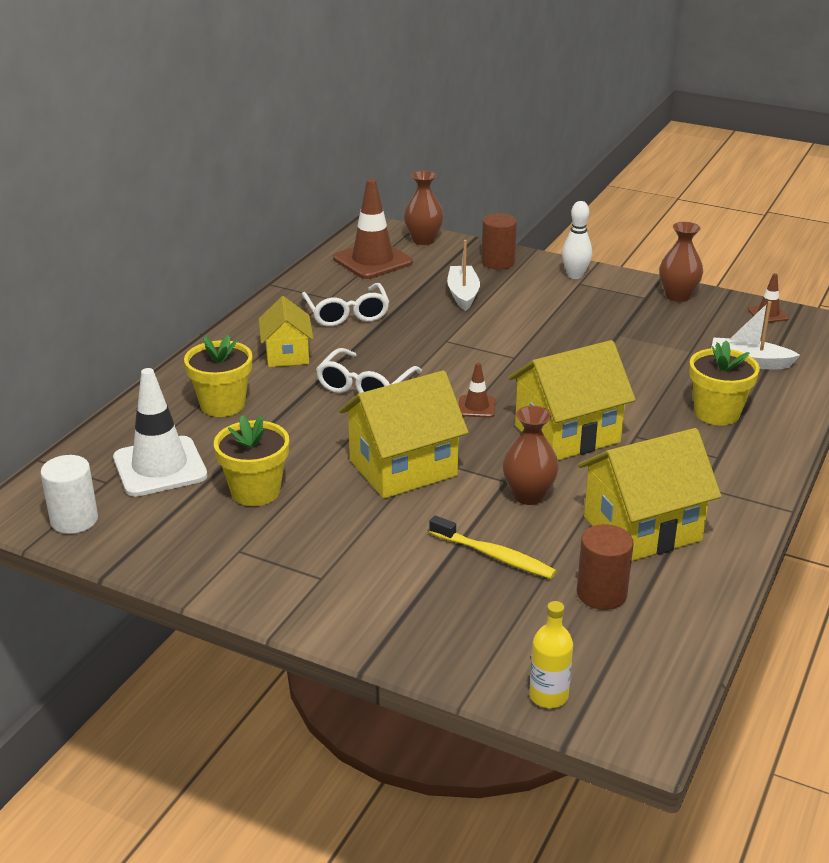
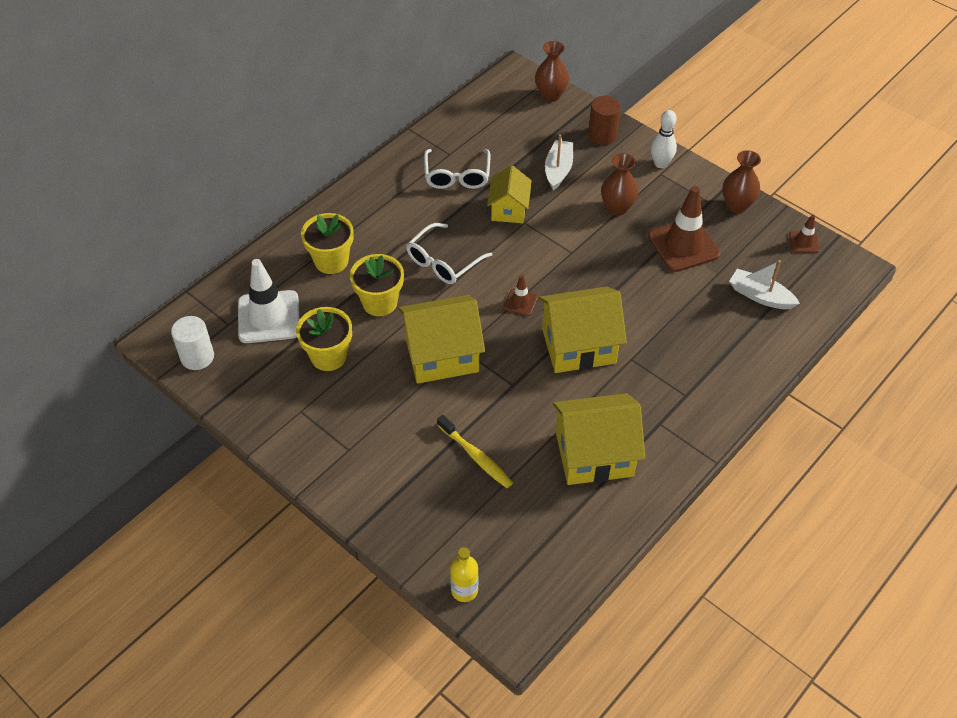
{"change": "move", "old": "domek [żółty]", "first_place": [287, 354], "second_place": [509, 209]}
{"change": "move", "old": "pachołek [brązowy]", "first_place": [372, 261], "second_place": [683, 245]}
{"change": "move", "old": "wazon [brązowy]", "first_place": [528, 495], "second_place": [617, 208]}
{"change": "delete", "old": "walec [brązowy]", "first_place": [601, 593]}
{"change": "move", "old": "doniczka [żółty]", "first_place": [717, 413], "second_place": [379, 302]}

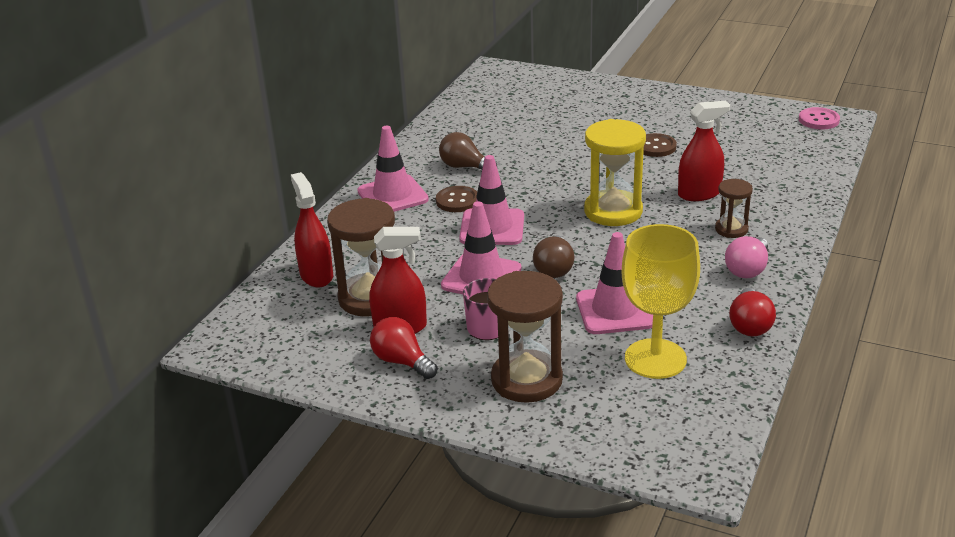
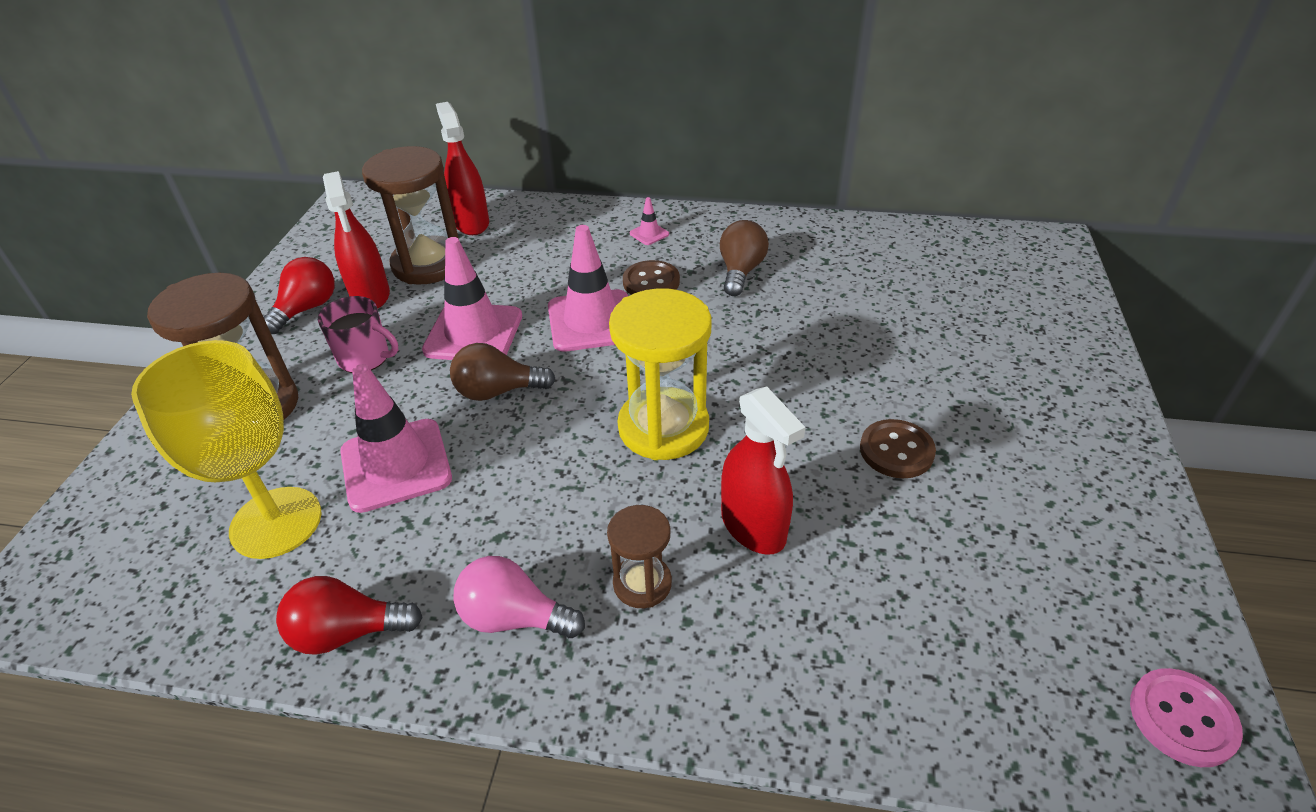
{"change": "rotate", "old": "spryskiwacz [czerwony]", "first_place": [316, 275], "second_place": [471, 223], "degrees": -75}
{"change": "resize", "old": "pachołek [różowy]", "first_place": [392, 195], "second_place": [649, 234], "factor": 0.42}

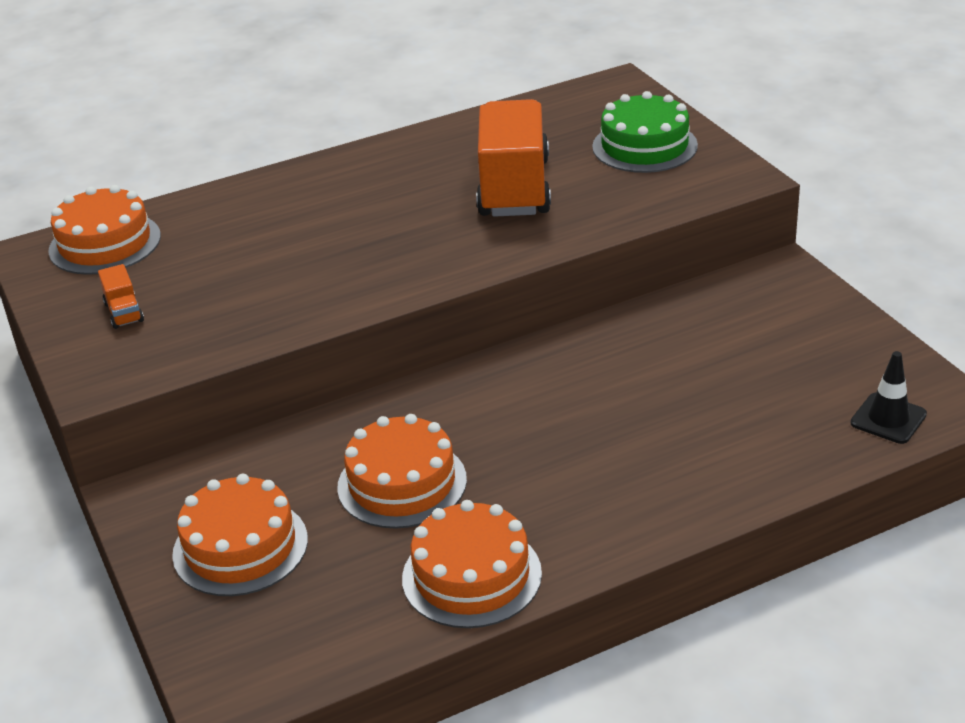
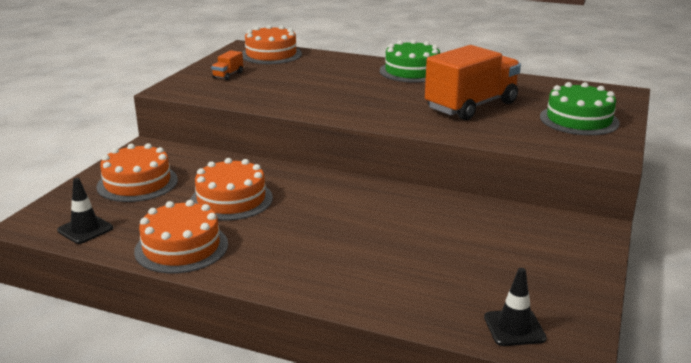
{"change": "insert", "new": "pachołek [czarny]", "second_place": [85, 229]}
{"change": "insert", "new": "tort [zielony]", "second_place": [412, 71]}

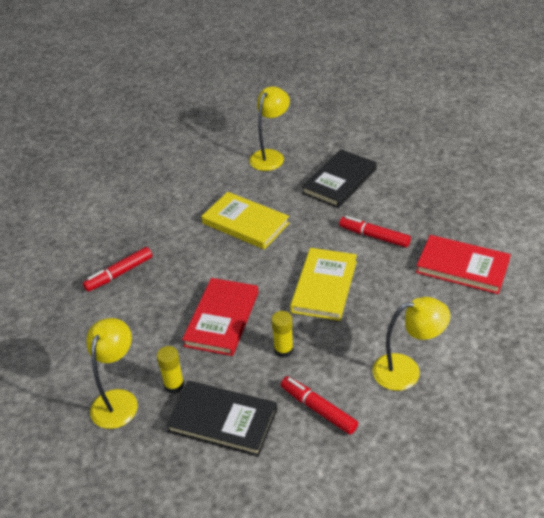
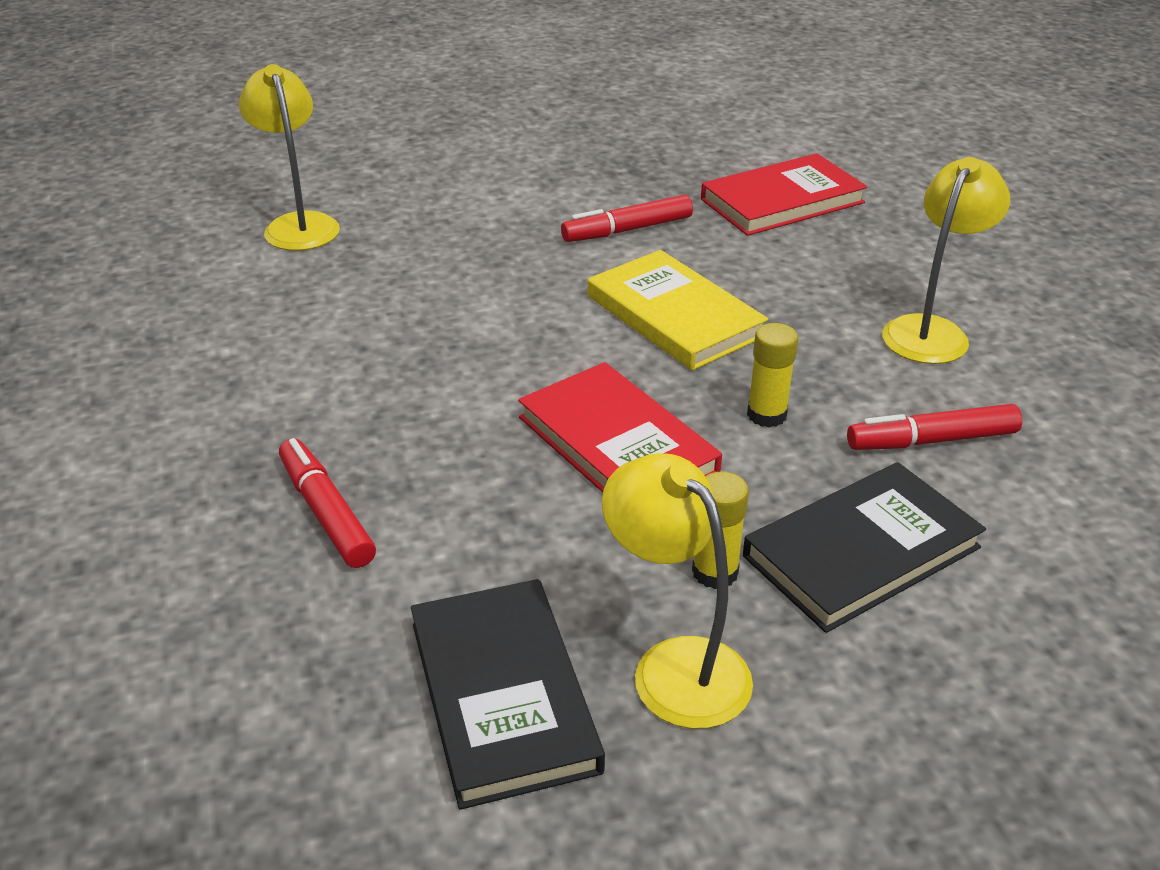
{"change": "rotate", "old": "flamaster [czerwony]", "first_place": [119, 274], "second_place": [326, 512], "degrees": 150}
{"change": "delete", "old": "książka [żółty]", "first_place": [245, 223]}
{"change": "move", "old": "książka [czarny]", "first_place": [339, 181], "second_place": [502, 695]}

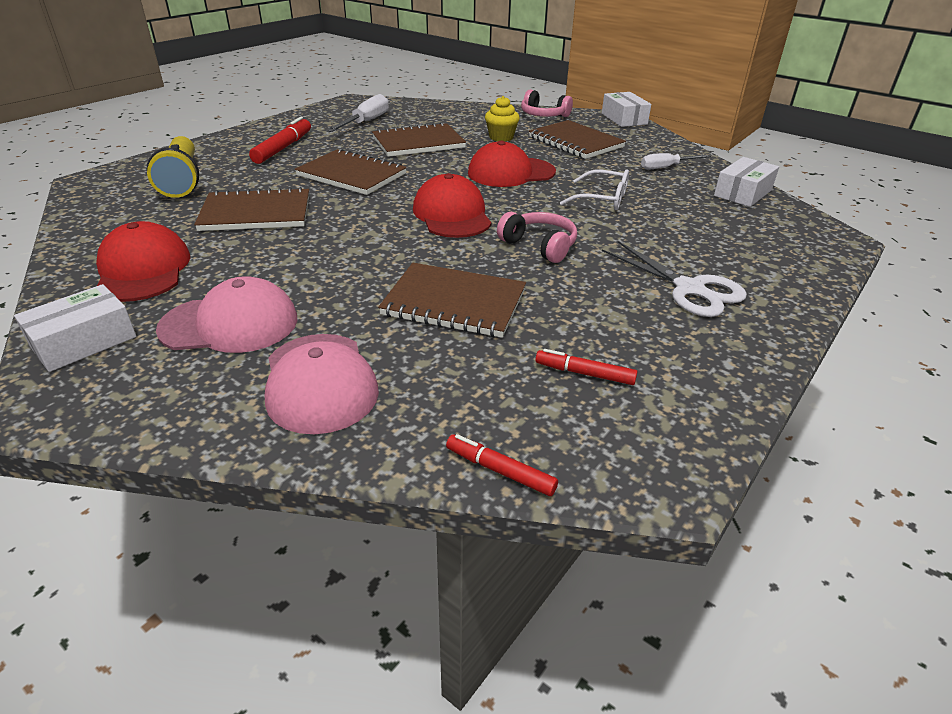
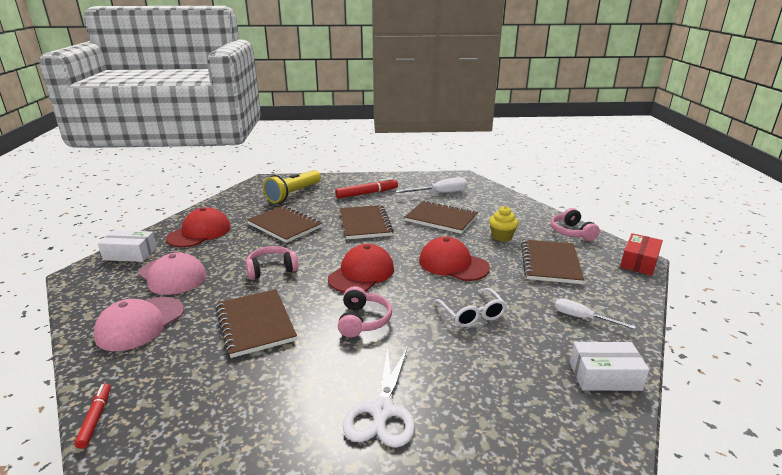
{"change": "delete", "old": "flamaster [czerwony]", "first_place": [584, 373]}
{"change": "recolor", "old": "pudełko [biały]", "new": "pudełko [czerwony]", "first_place": [624, 119], "second_place": [639, 262]}
{"change": "insert", "new": "słuchawki [różowy]", "second_place": [271, 269]}

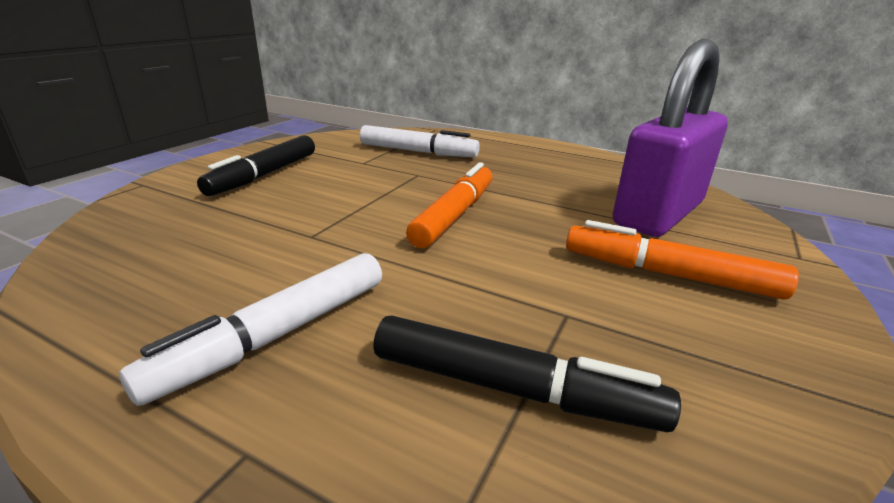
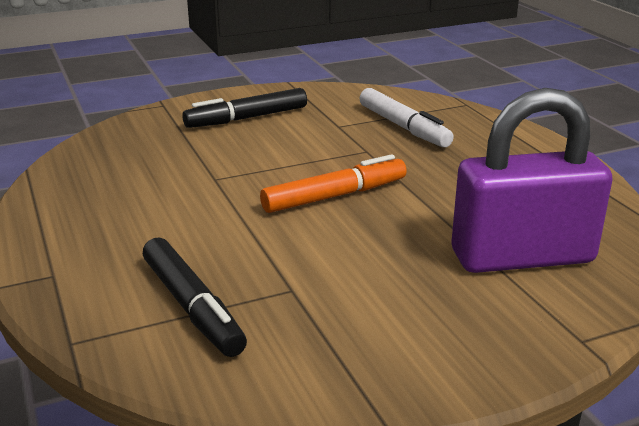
{"change": "delete", "old": "flamaster [biały]", "first_place": [276, 335]}
{"change": "delete", "old": "flamaster [pomarańczowy]", "first_place": [668, 274]}

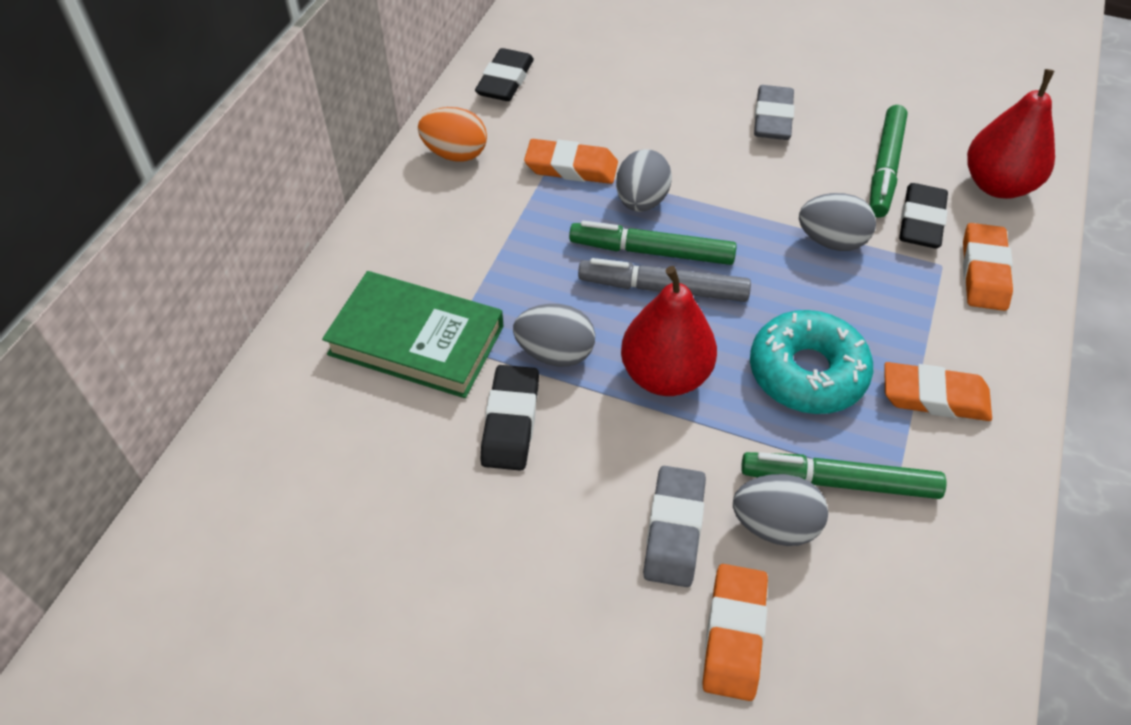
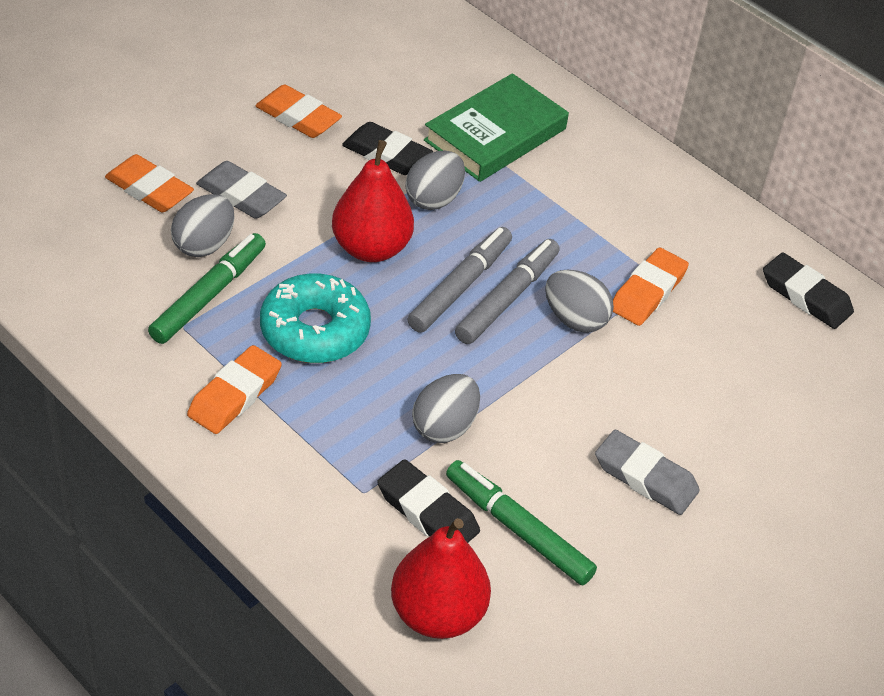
{"change": "delete", "old": "jajko [pomarańczowy]", "first_place": [455, 154]}
{"change": "recolor", "old": "flamaster [zielony]", "new": "flamaster [szary]", "first_place": [651, 251], "second_place": [507, 298]}
{"change": "move", "old": "gumka do mazania [pomarańczowy]", "first_place": [984, 272], "second_place": [298, 117]}

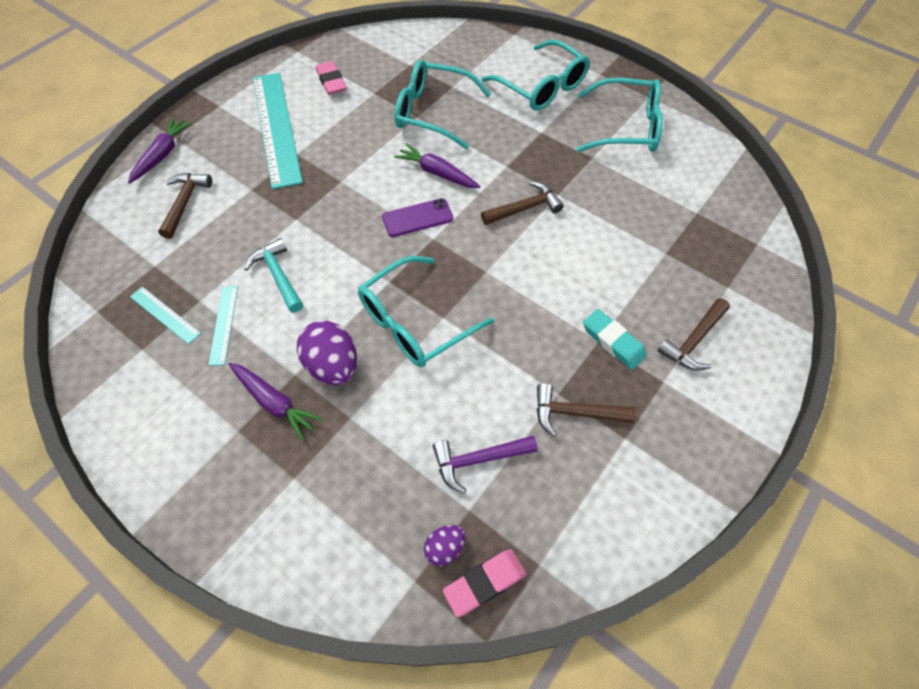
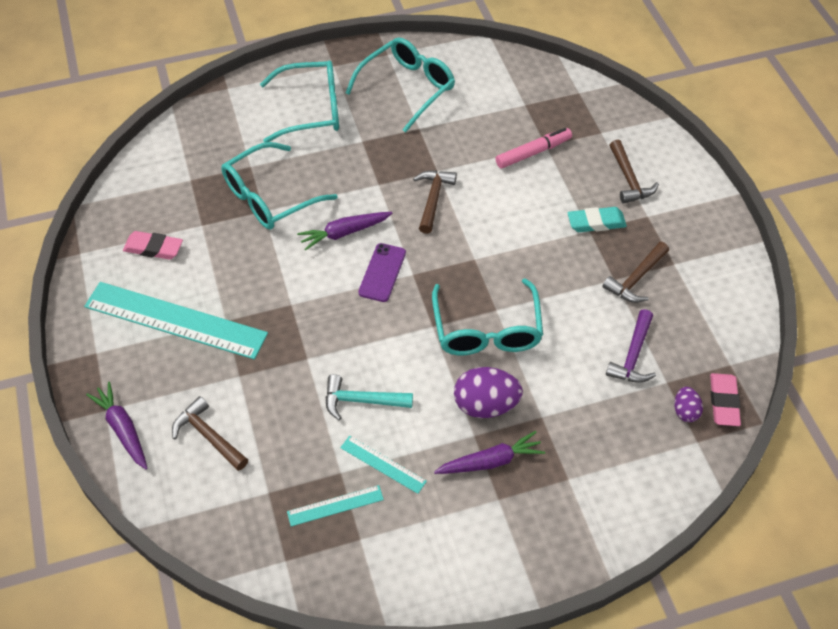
{"change": "insert", "new": "flamaster [różowy]", "second_place": [532, 153]}

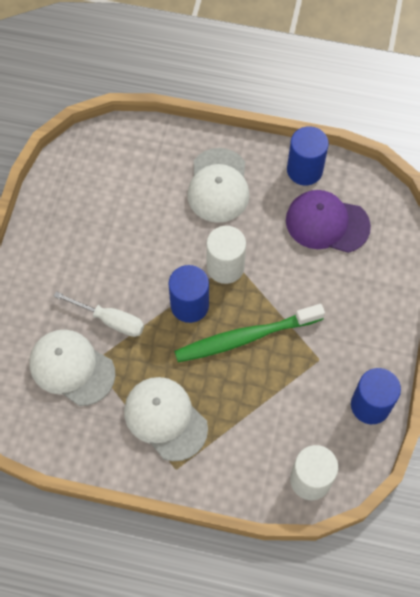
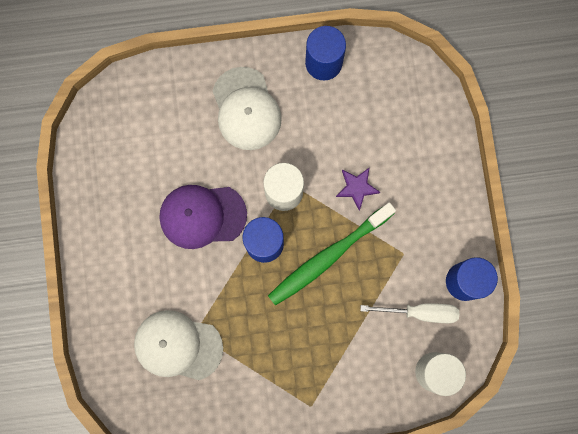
{"change": "move", "old": "śrubokręt [biały]", "first_place": [110, 320], "second_place": [420, 312]}
{"change": "delete", "old": "czapka [biały]", "first_place": [165, 419]}
{"change": "move", "old": "czapka [fioletowy]", "first_place": [327, 223], "second_place": [202, 216]}
{"change": "insert", "new": "gwiazda [fioletowy]", "second_place": [357, 188]}

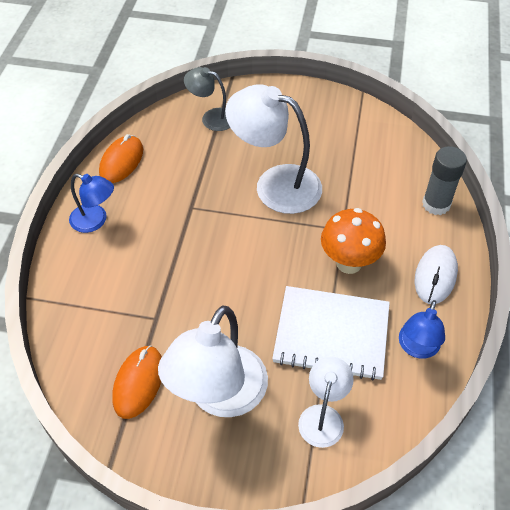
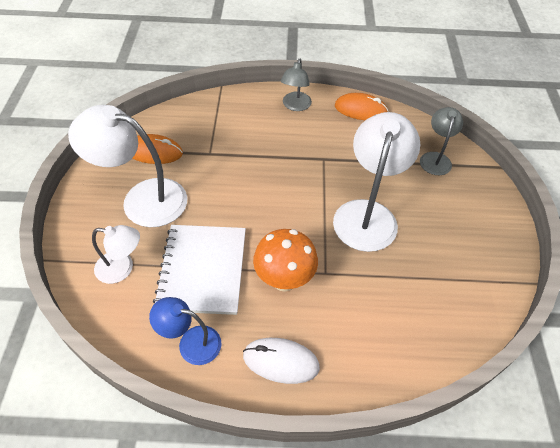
{"change": "recolor", "old": "lampka [niebieski]", "new": "lampka [szary]", "first_place": [95, 221], "second_place": [295, 106]}
{"change": "delete", "old": "klej w sztyfcie [szary]", "first_place": [436, 204]}

